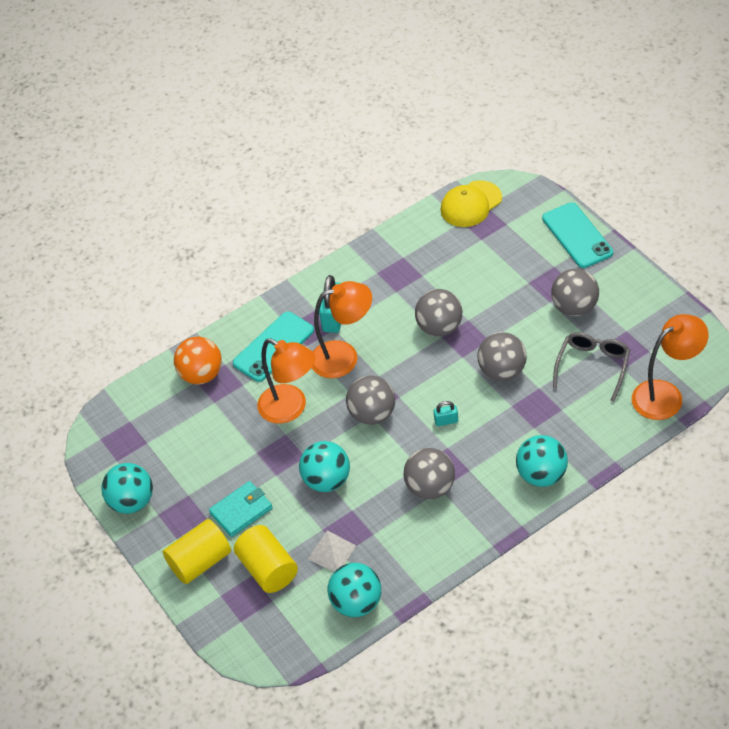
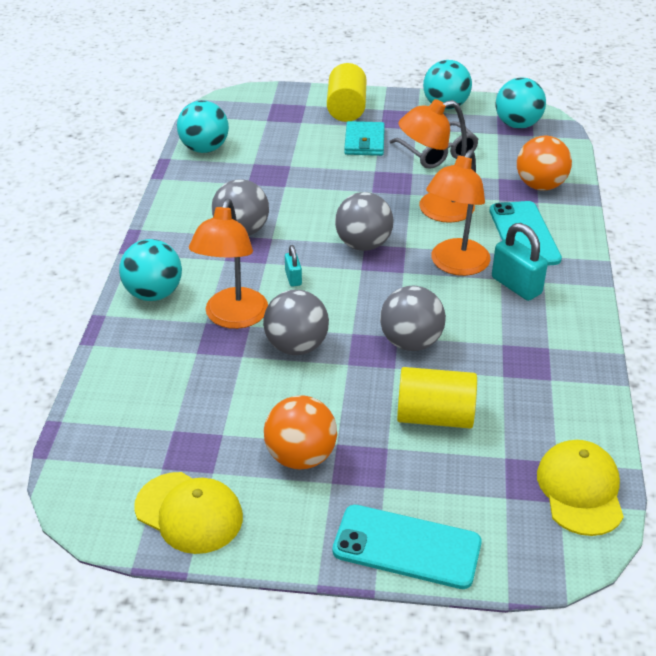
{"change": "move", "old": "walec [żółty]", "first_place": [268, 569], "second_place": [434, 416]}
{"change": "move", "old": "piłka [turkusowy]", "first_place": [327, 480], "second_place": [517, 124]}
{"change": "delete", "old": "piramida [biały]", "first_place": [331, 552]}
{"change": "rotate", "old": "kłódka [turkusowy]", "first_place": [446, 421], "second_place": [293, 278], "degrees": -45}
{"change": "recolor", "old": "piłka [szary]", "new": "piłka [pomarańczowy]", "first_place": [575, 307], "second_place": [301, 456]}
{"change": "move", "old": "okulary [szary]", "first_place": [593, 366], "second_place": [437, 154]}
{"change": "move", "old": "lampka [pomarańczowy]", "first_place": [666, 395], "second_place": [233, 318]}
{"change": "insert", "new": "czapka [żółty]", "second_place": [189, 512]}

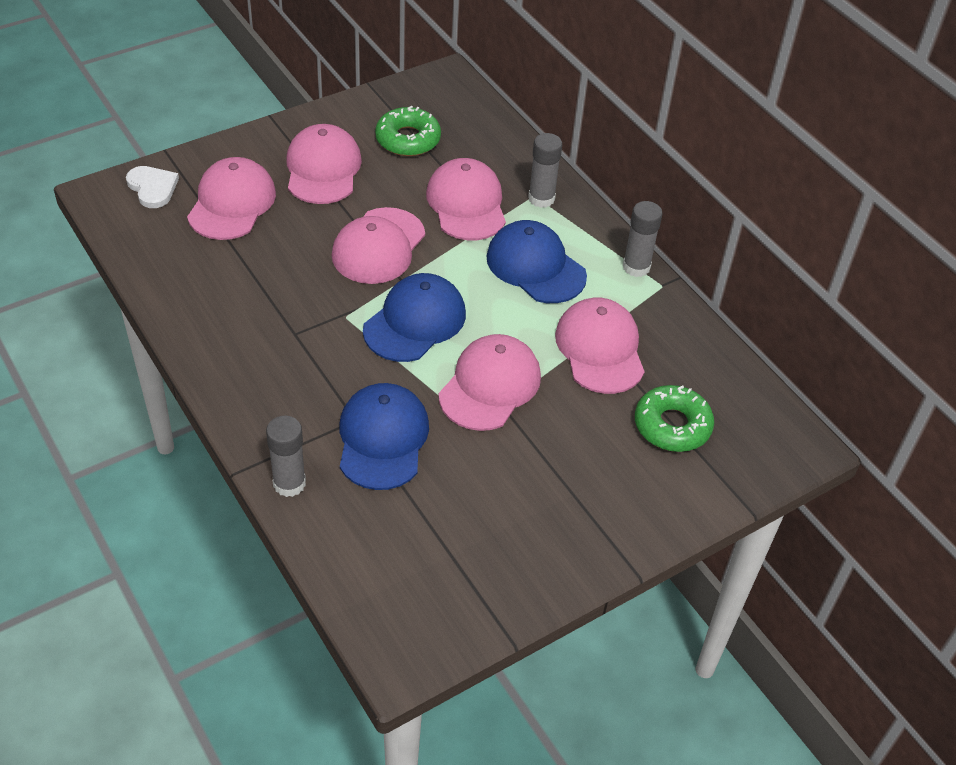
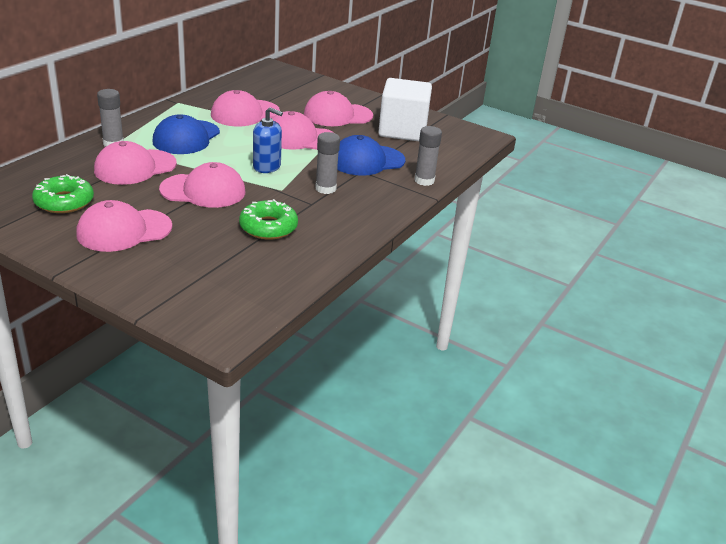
{"change": "delete", "old": "serce [biały]", "first_place": [152, 188]}
{"change": "move", "old": "czapka [różowy]", "first_place": [232, 203], "second_place": [337, 115]}
{"change": "replace", "old": "czapka [niebieski]", "new": "dozownik mydła [niebieski]", "first_place": [415, 322], "second_place": [267, 166]}
{"change": "move", "old": "klej w sztyfcie [szary]", "first_place": [636, 267], "second_place": [325, 188]}
{"change": "move", "old": "donut [zielony]", "first_place": [672, 425], "second_place": [268, 227]}
{"change": "insert", "new": "sześcian [biały]", "second_place": [402, 130]}

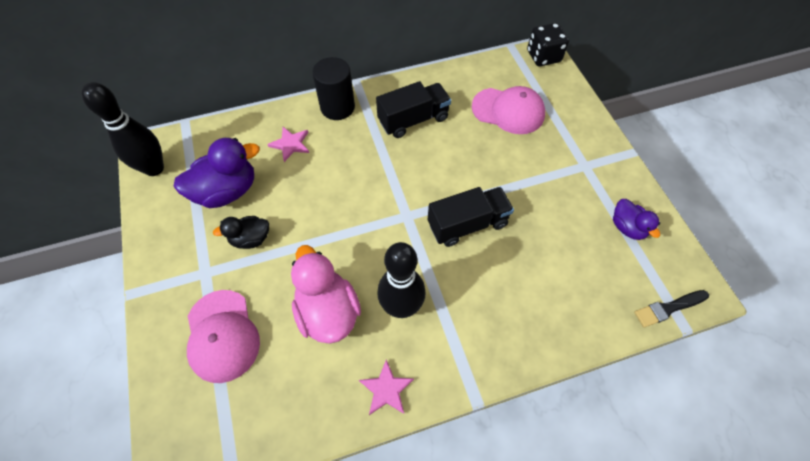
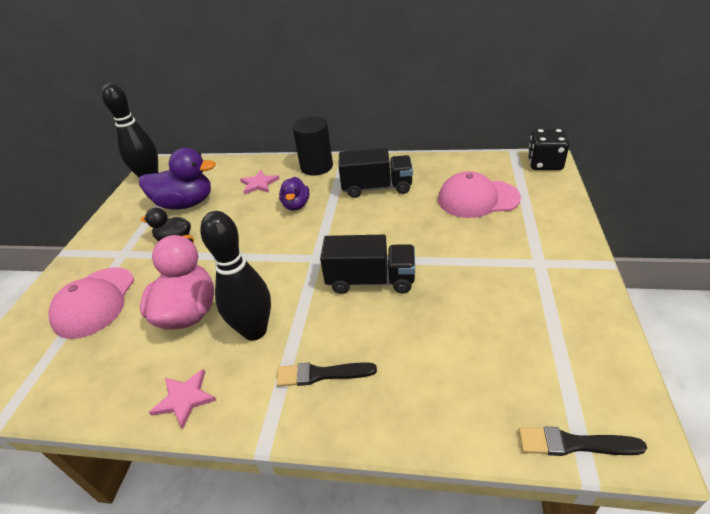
{"change": "rotate", "old": "czapka [różowy]", "first_place": [508, 111], "second_place": [477, 199], "degrees": 135}
{"change": "move", "old": "kaczka [fioletowy]", "first_place": [627, 227], "second_place": [296, 205]}
{"change": "insert", "new": "pędzel [czarny]", "second_place": [321, 374]}

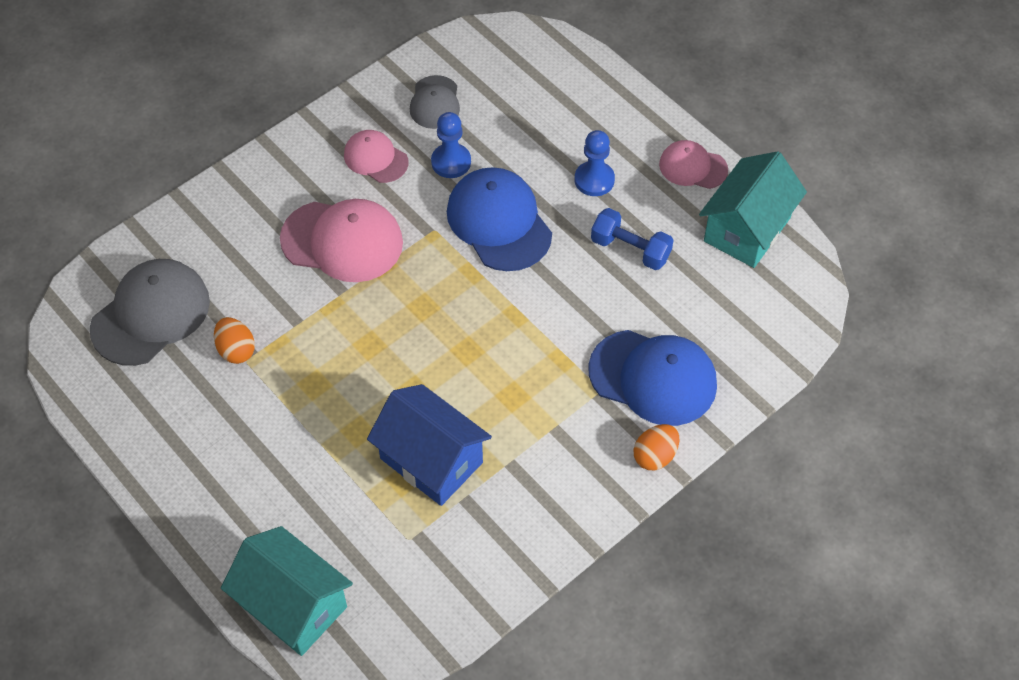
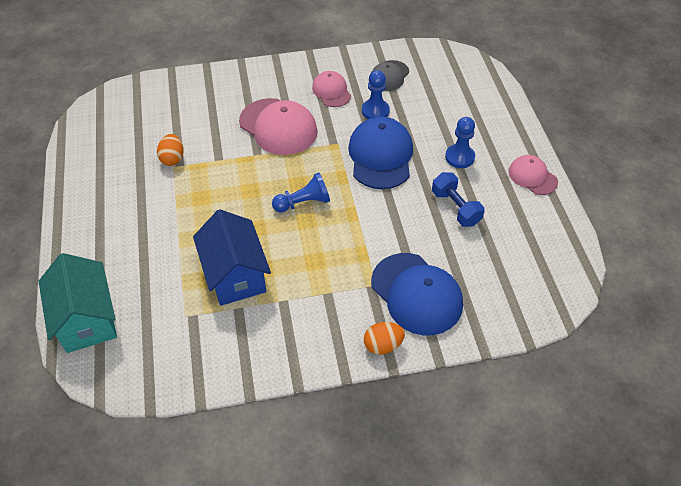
{"change": "delete", "old": "czapka [szary]", "first_place": [151, 314]}
{"change": "delete", "old": "domek [turkusowy]", "first_place": [747, 229]}
{"change": "insert", "new": "pionek [niebieski]", "second_place": [303, 203]}

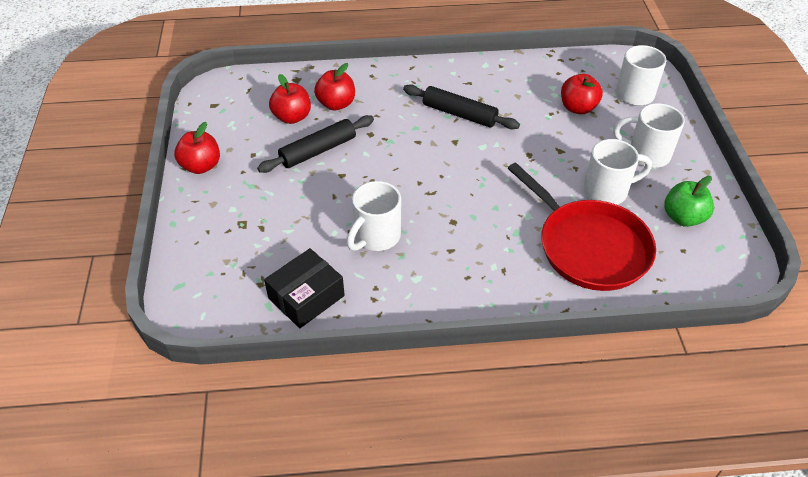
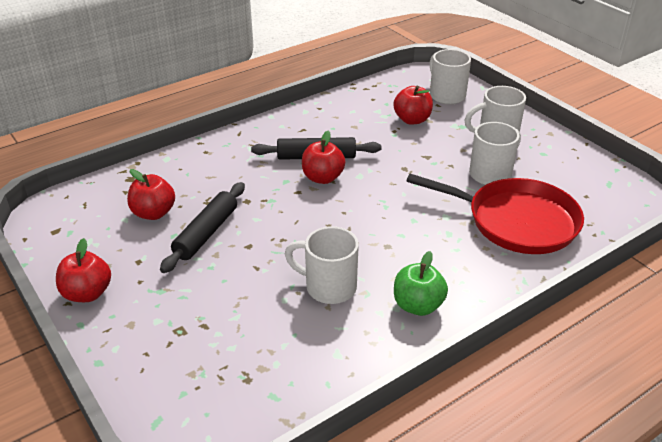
{"change": "delete", "old": "pudełko [czarny]", "first_place": [306, 297]}
{"change": "move", "old": "jabłko [czerwony]", "first_place": [336, 104], "second_place": [322, 178]}
{"change": "rotate", "old": "kubek [biały]", "first_place": [376, 237], "second_place": [328, 287], "degrees": 105}
{"change": "move", "old": "jabłko [zielony]", "first_place": [683, 217], "second_place": [418, 305]}

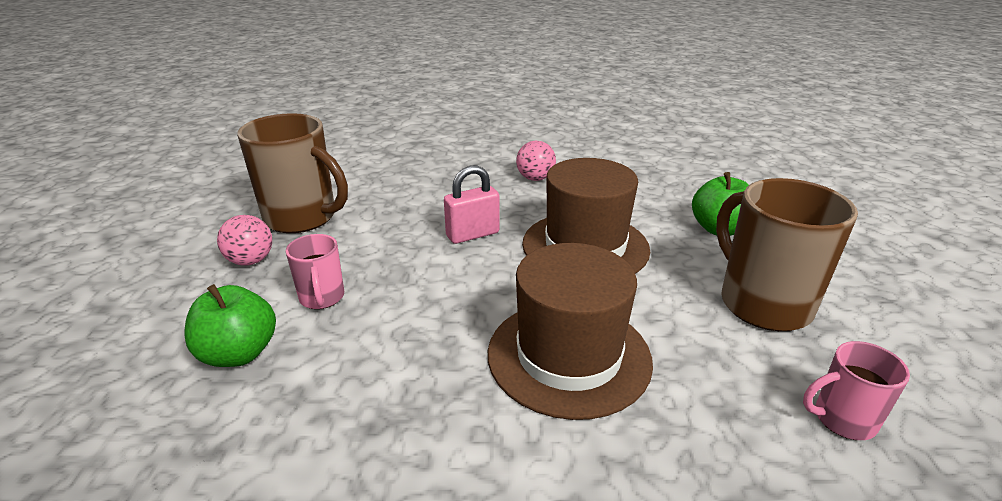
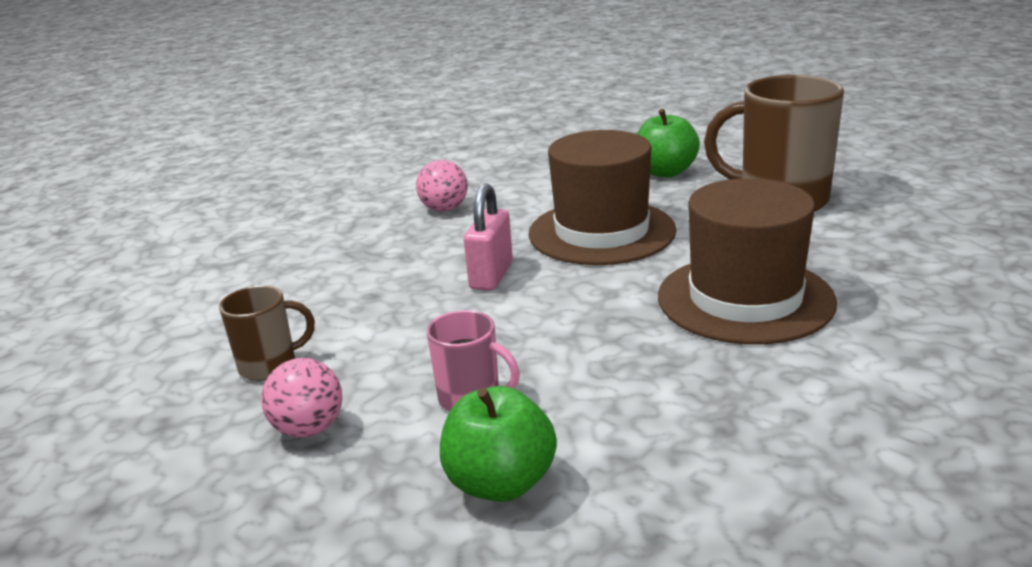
{"change": "resize", "old": "kubek [brązowy]", "first_place": [302, 218], "second_place": [270, 366], "factor": 0.52}
{"change": "delete", "old": "kubek [różowy]", "first_place": [842, 419]}

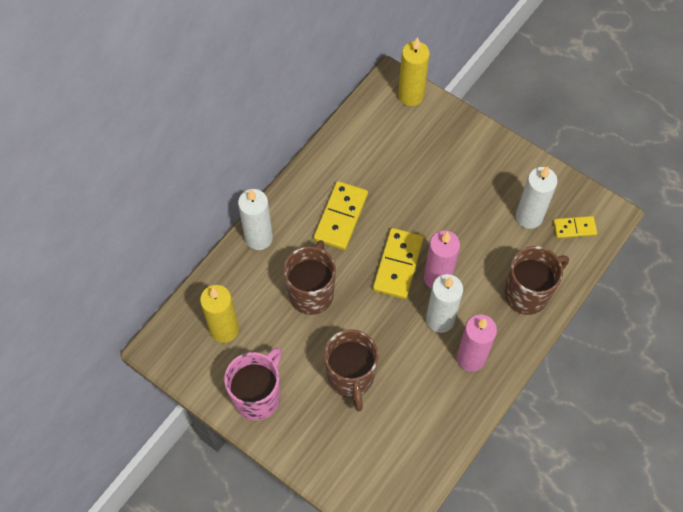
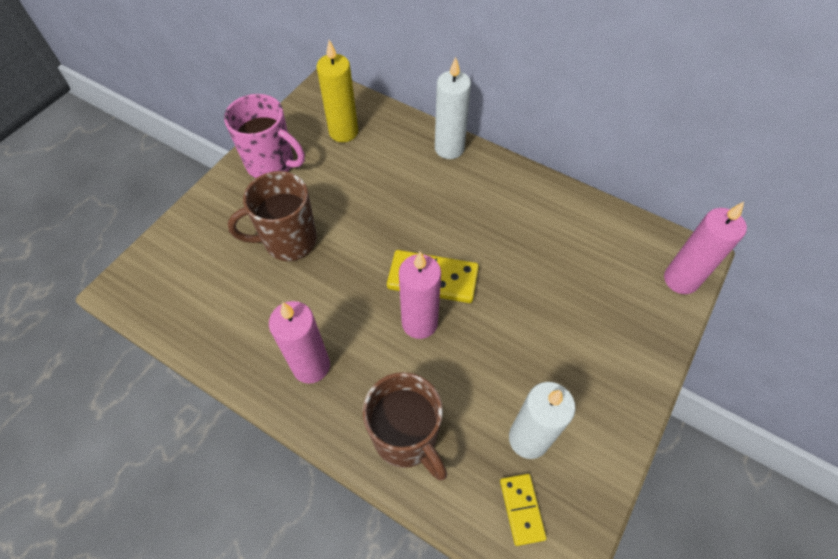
{"change": "delete", "old": "kubek [brązowy]", "first_place": [311, 293]}
{"change": "delete", "old": "kostka domina [żółty]", "first_place": [341, 217]}
{"change": "recolor", "old": "świeca [żółty]", "new": "świeca [różowy]", "first_place": [411, 96], "second_place": [680, 280]}
{"change": "delete", "old": "świeca [biały]", "first_place": [440, 319]}

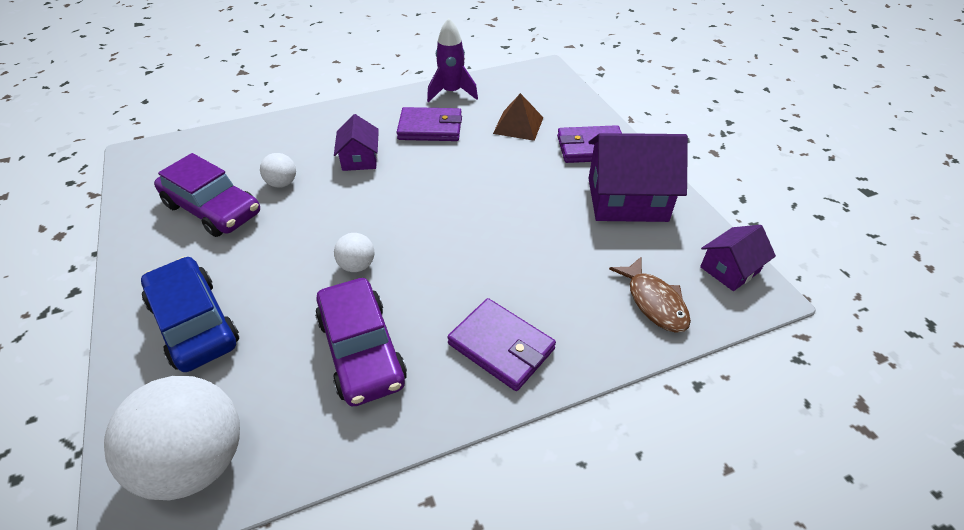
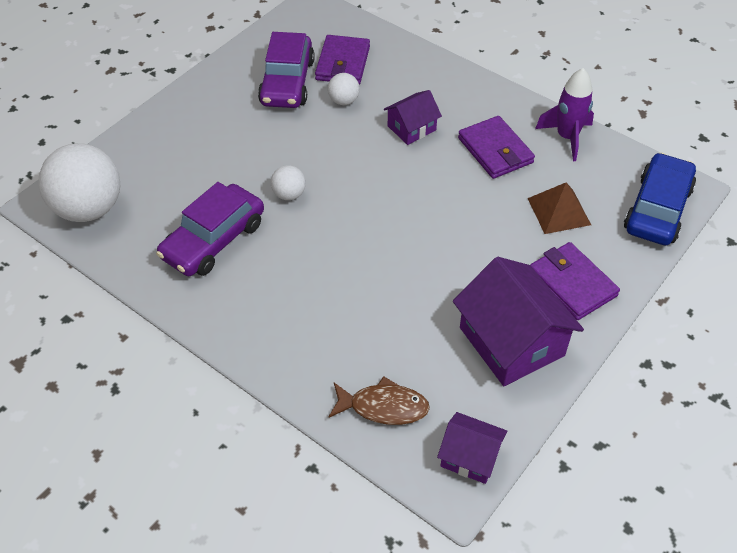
{"change": "move", "old": "samochód [niebieski]", "first_place": [194, 323], "second_place": [657, 209]}
{"change": "move", "old": "portfel [fioletowy]", "first_place": [501, 346], "second_place": [342, 63]}
{"change": "rotate", "old": "ryba [brązowy]", "first_place": [654, 302], "second_place": [383, 407], "degrees": -120}

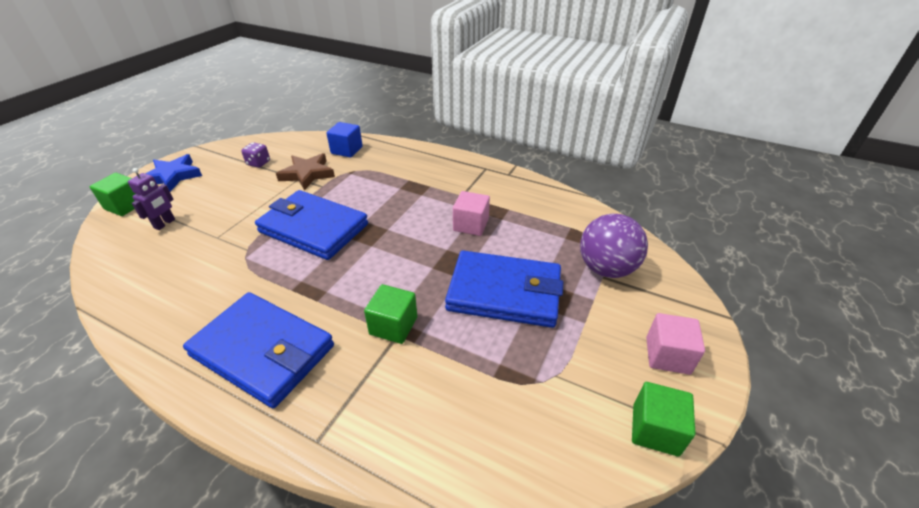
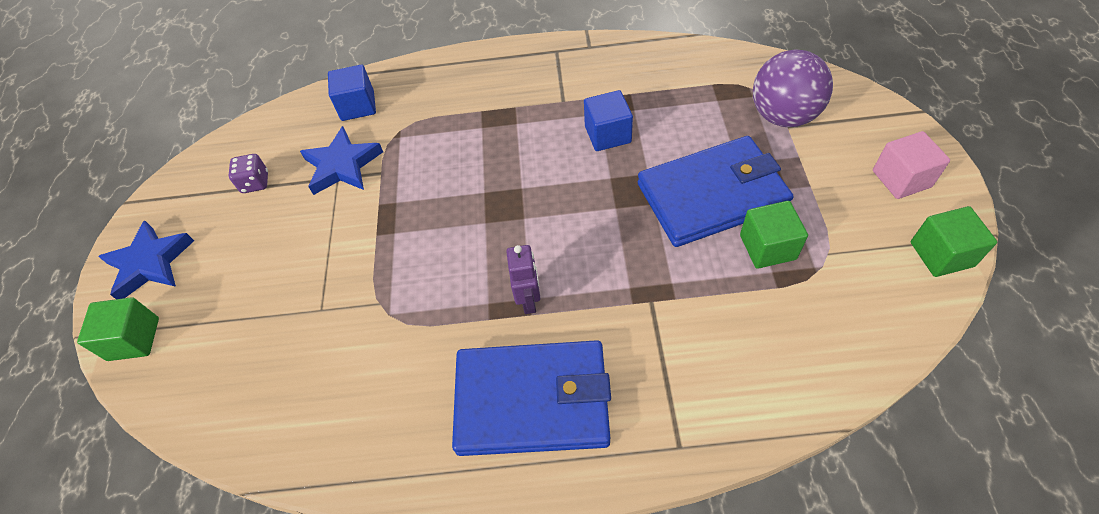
{"change": "move", "old": "robot [fioletowy]", "first_place": [165, 224], "second_place": [529, 300]}
{"change": "delete", "old": "portfel [niebieski]", "first_place": [313, 228]}
{"change": "recolor", "old": "gwiazda [brązowy]", "new": "gwiazda [niebieski]", "first_place": [307, 174], "second_place": [342, 165]}
{"change": "move", "old": "sześcian [zielony]", "first_place": [393, 326], "second_place": [767, 247]}
{"change": "recolor", "old": "sześcian [różowy]", "new": "sześcian [niebieski]", "first_place": [471, 225], "second_place": [607, 134]}

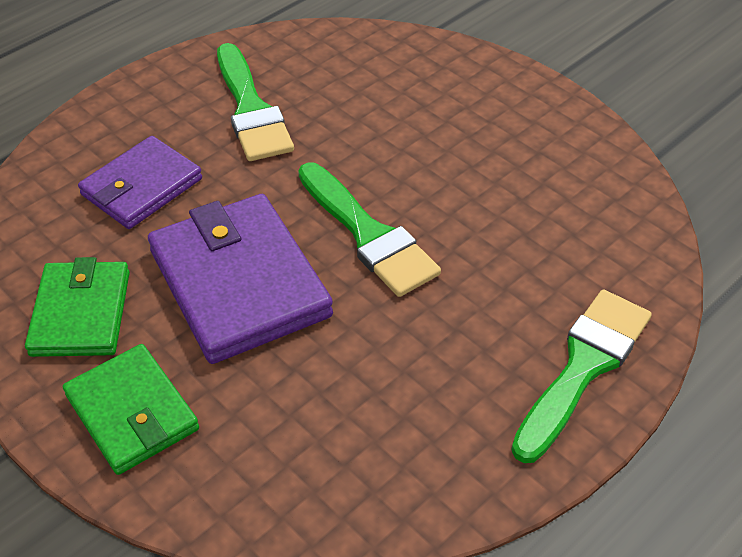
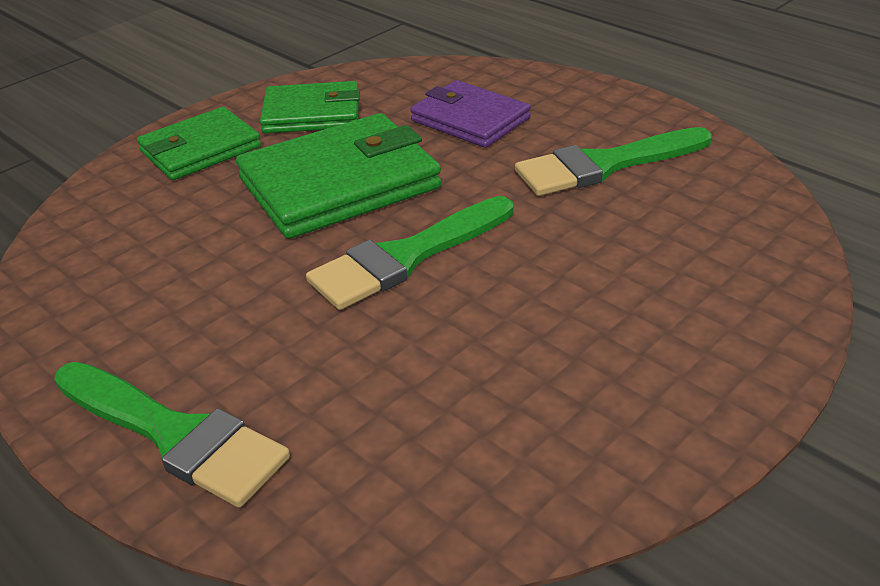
{"change": "recolor", "old": "portfel [fioletowy]", "new": "portfel [zielony]", "first_place": [239, 283], "second_place": [339, 184]}

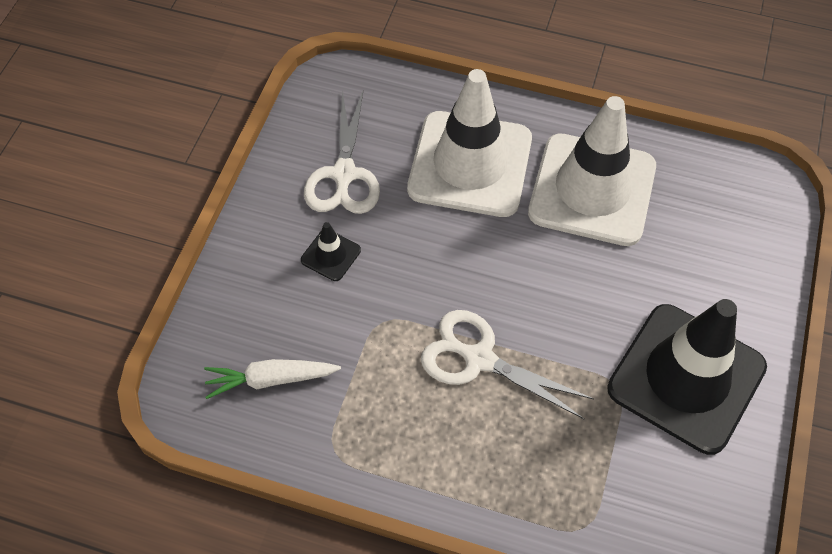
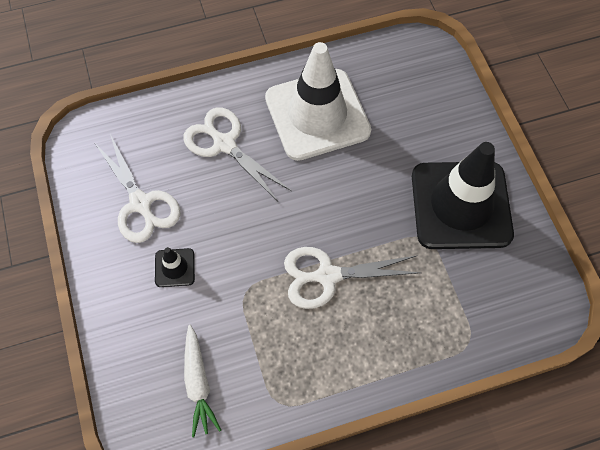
{"change": "rotate", "old": "marchewka [biały]", "first_place": [271, 379], "second_place": [198, 383], "degrees": -60}
{"change": "replace", "old": "pachołek [biały]", "new": "nożyczki [biały]", "first_place": [470, 164], "second_place": [224, 144]}

